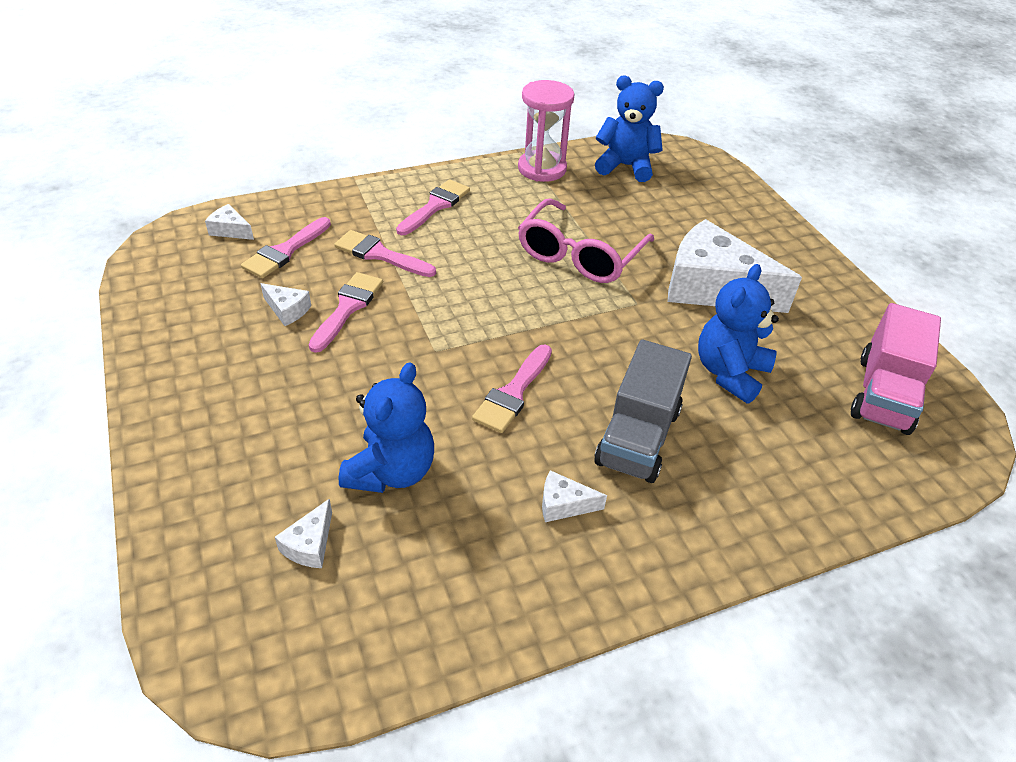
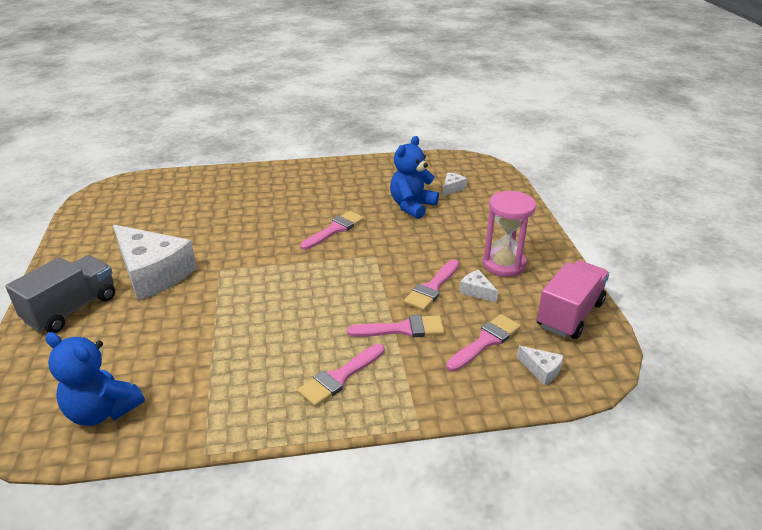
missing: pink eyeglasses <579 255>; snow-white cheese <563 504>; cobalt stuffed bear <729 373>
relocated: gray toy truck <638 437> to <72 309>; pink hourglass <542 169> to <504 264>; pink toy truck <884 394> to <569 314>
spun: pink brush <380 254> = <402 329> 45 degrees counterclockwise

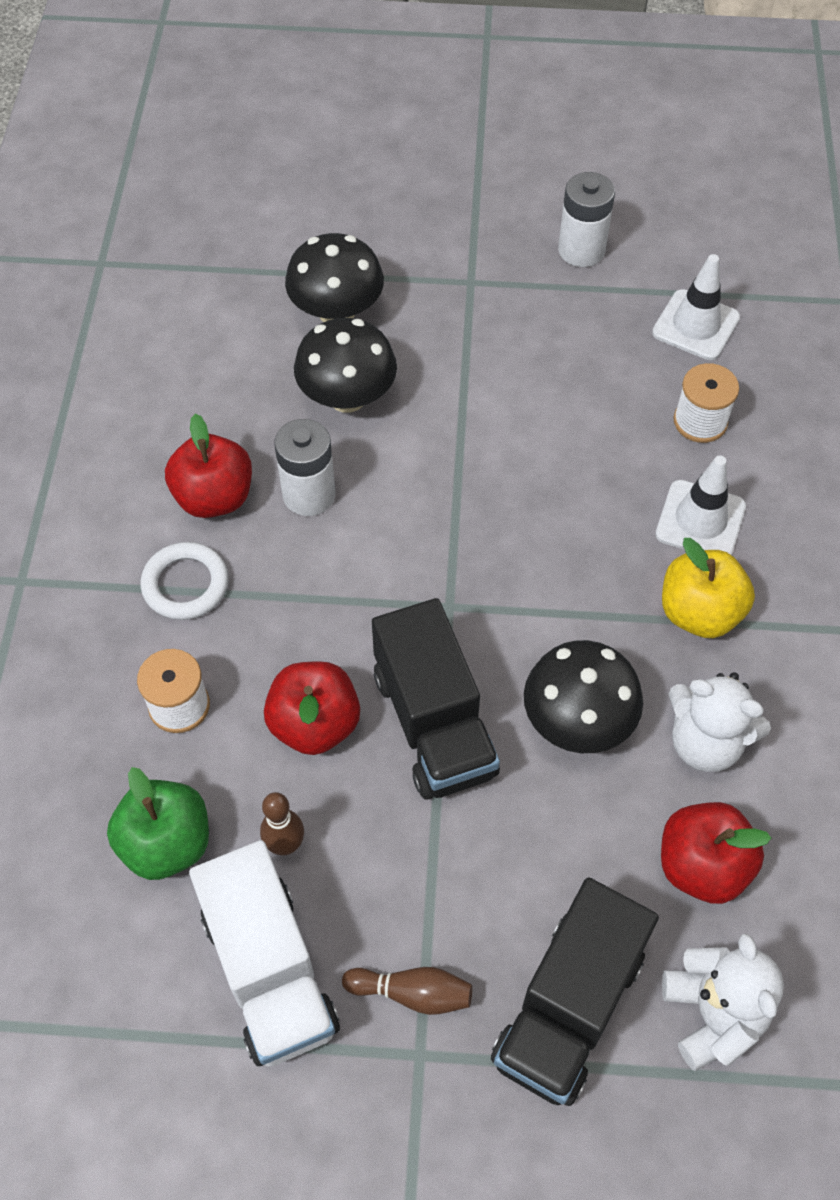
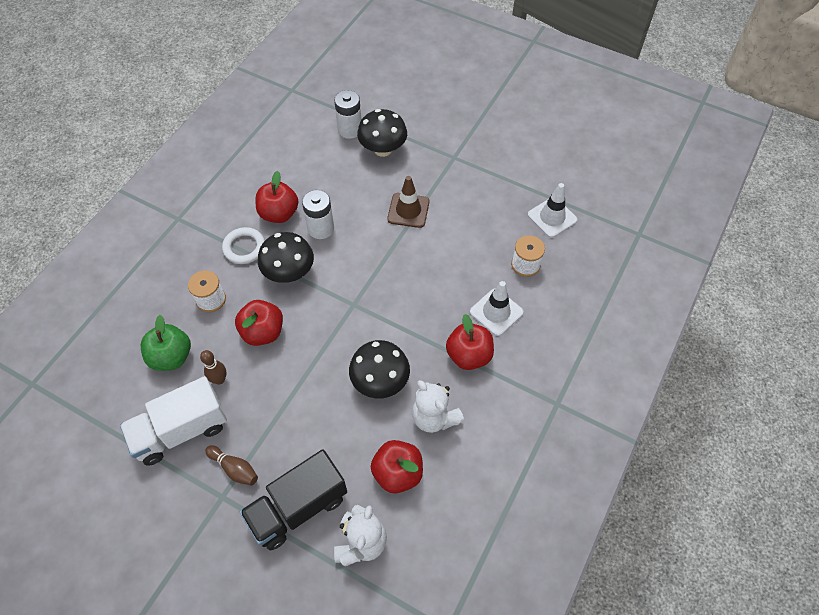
missing: ebony toy truck <434 723>
appeared: russet road cone <408 210>
relocated: ebony fungus <347 397> to <289 273>; snow-white AA battery <581 250> to <350 130>
colour: bright yellow apple <699 612> to red apple <469 355>
spun: snow-white toy truck <269 971> = <181 431> 60 degrees clockwise

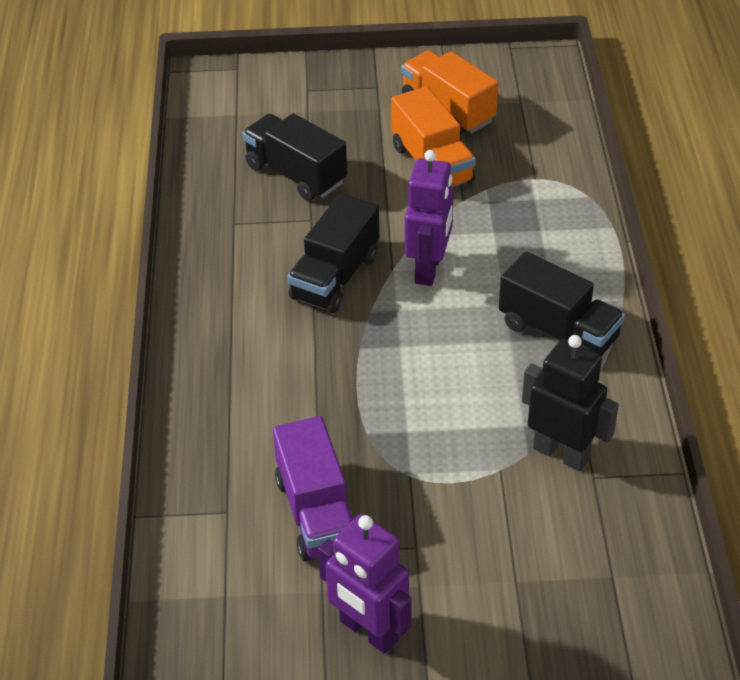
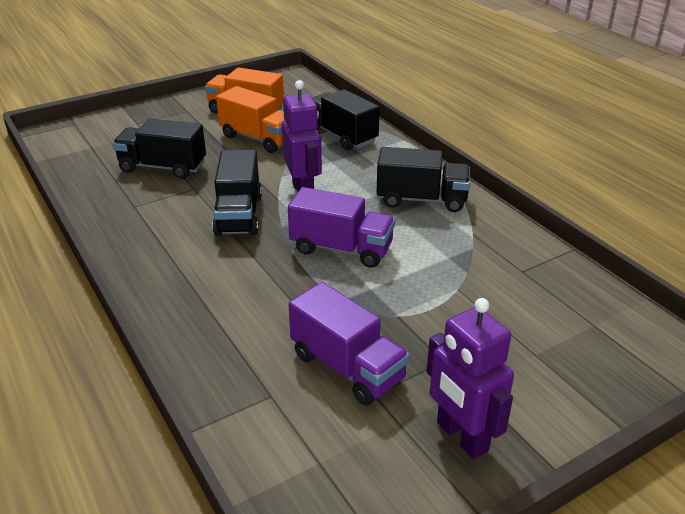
missing: ebony robot <561 453>
appeared: violet toy truck <341 249>; ebony toy truck <342 136>
spun: violet robot <368 631> = <461 436> 45 degrees clockwise

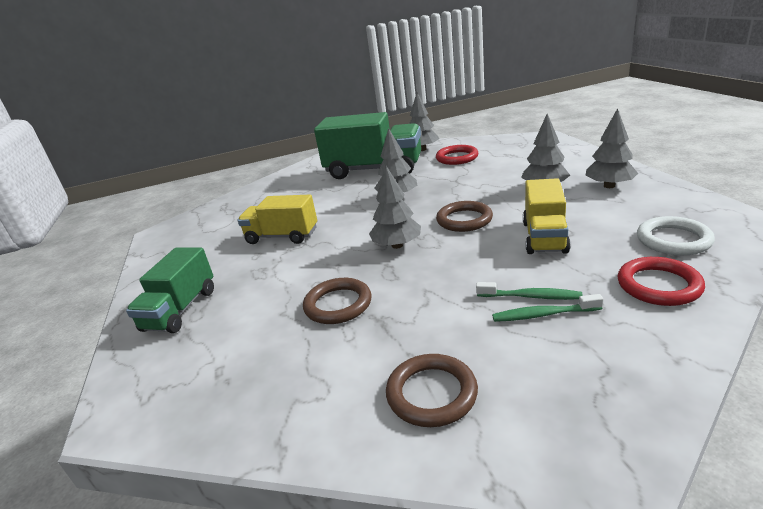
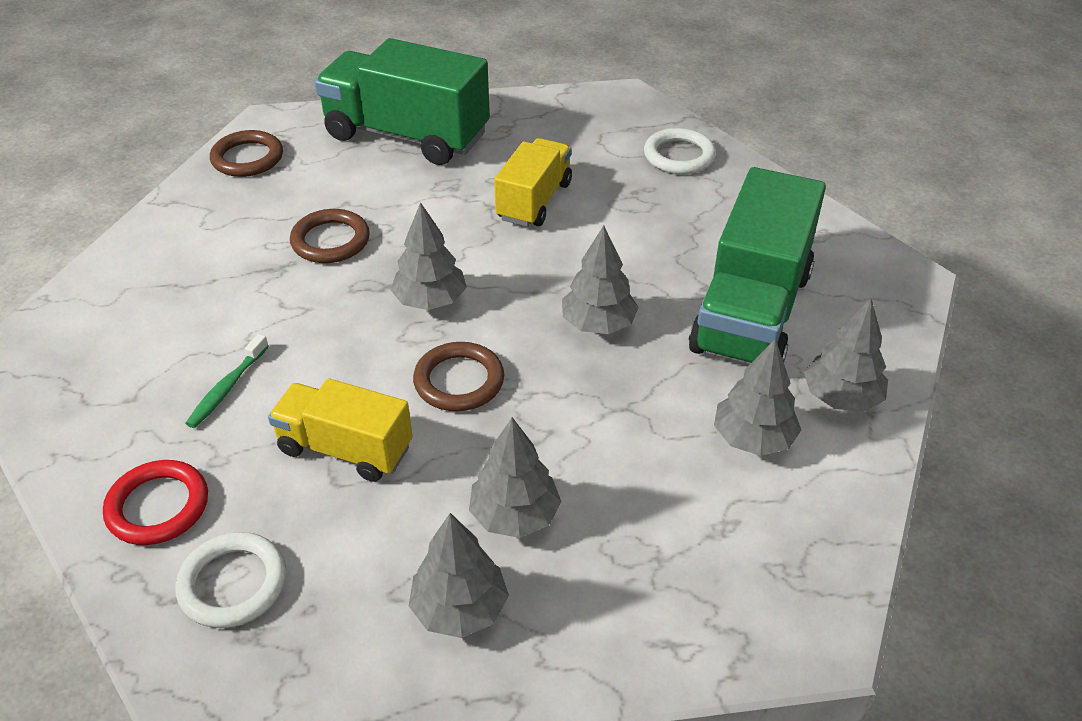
missing: green dental brush <543 314>
appeared: snow-white ring <679 156>
relocated: russet ring <431 393> to <247 158>
exchanged: red ring <457 158> to gray fir tree <753 438>
size: green toy truck <180 310> = <406 136> x1.69

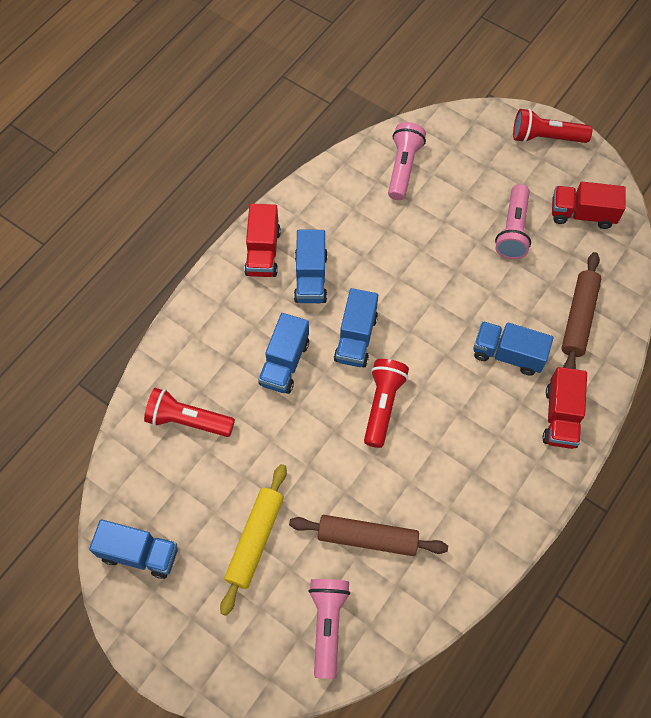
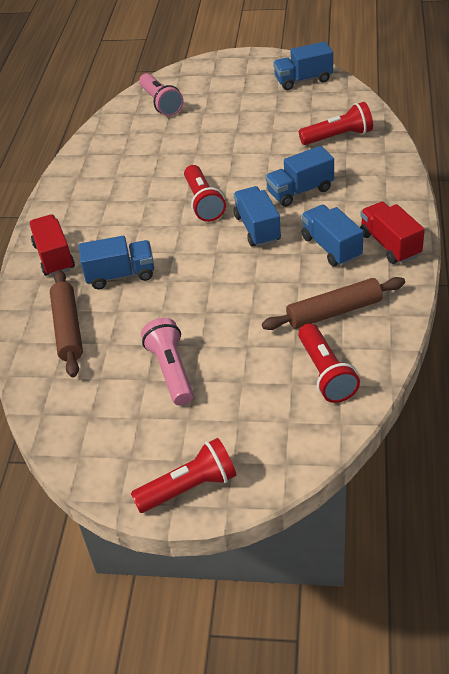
missing: bright yellow dough roller <255 540>; red toy truck <582 214>
relocated: russet dough roller <367 538> to <334 311>
colour: pink flashlight <403 167> to red flashlight <325 373>
spun: cobalt toy truck <284 363> = <300 191> 105 degrees counterclockwise

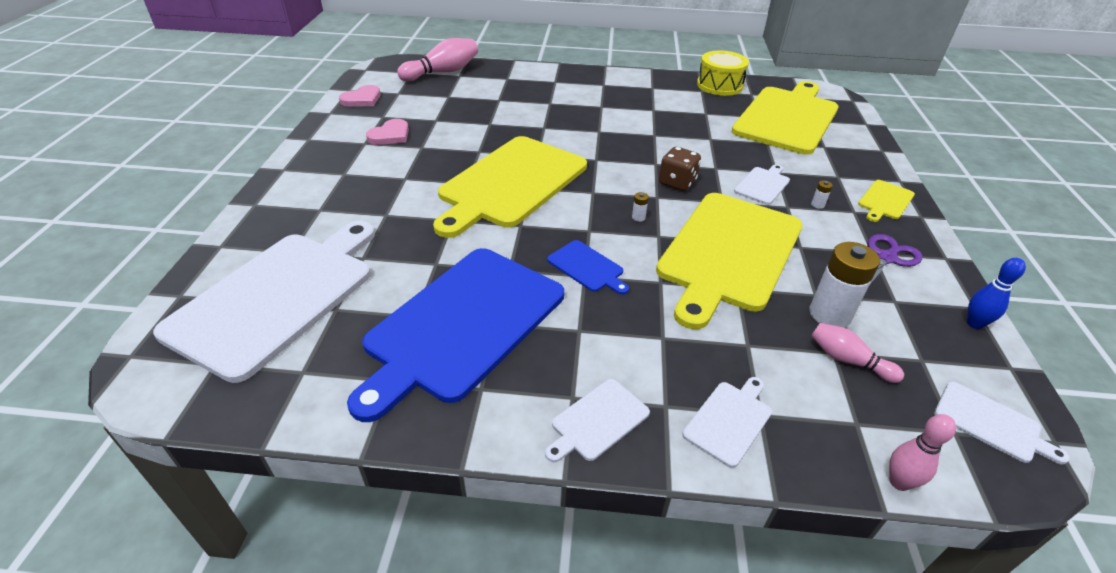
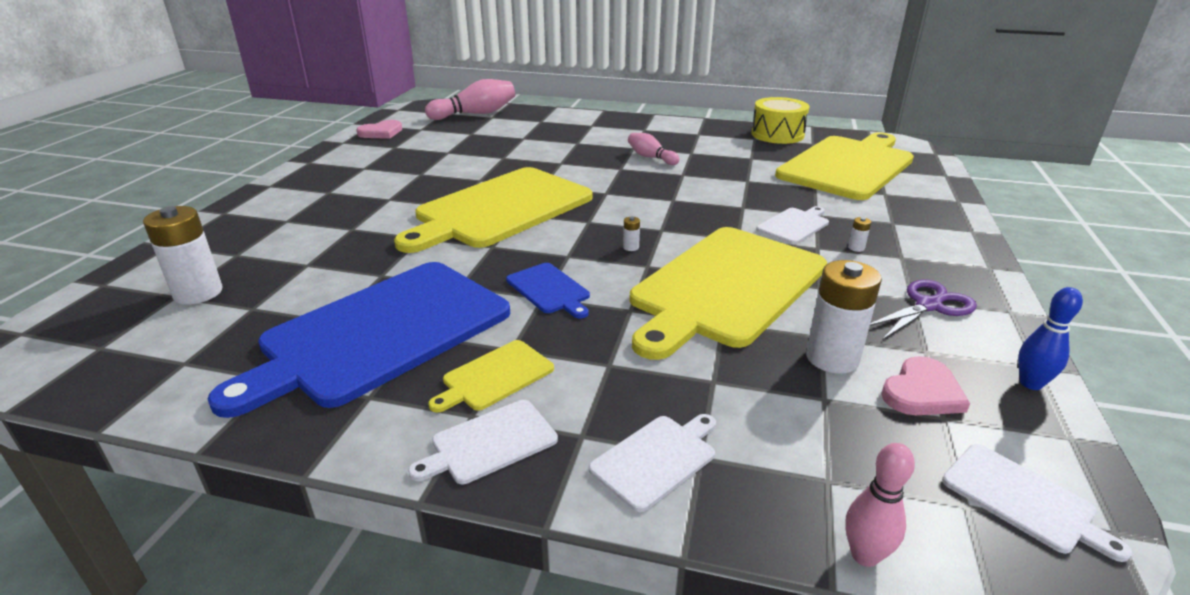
missing: russet die <677 183>
relocated: bright yellow bread board <885 201> to <495 376>; pink tenpin <848 360> to <651 157>; pink heart <390 135> to <922 392>
exchanged: snow-white bread board <277 297> to snow-white AA battery <198 293>

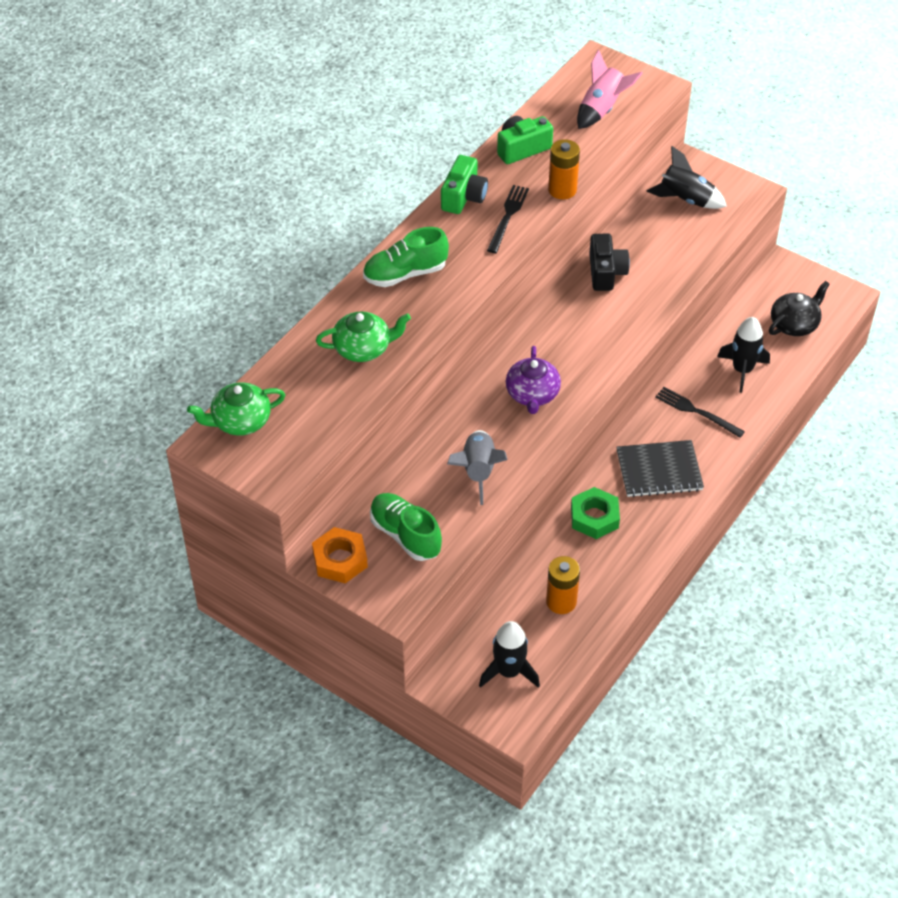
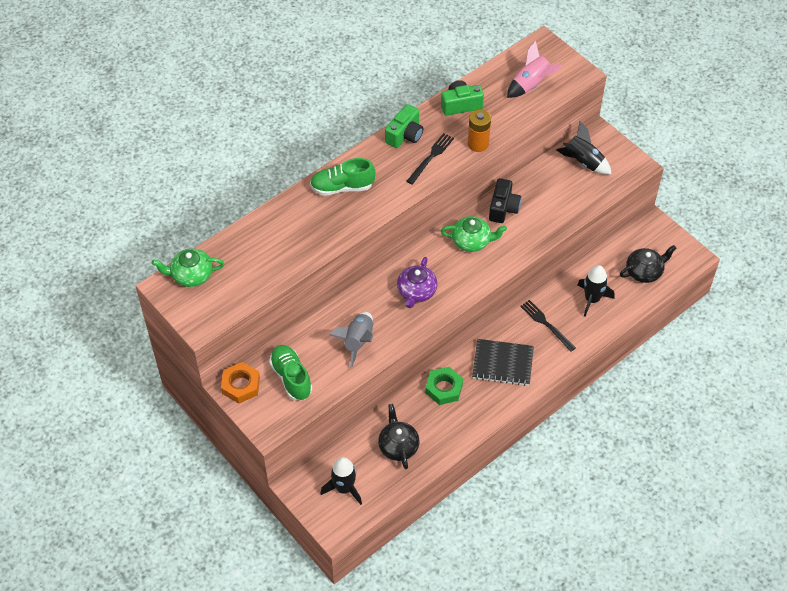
relocated: green teapot <363 348> to <472 241>
exchanged: orange-coloured AA battery <561 601> to ebony teapot <398 446>

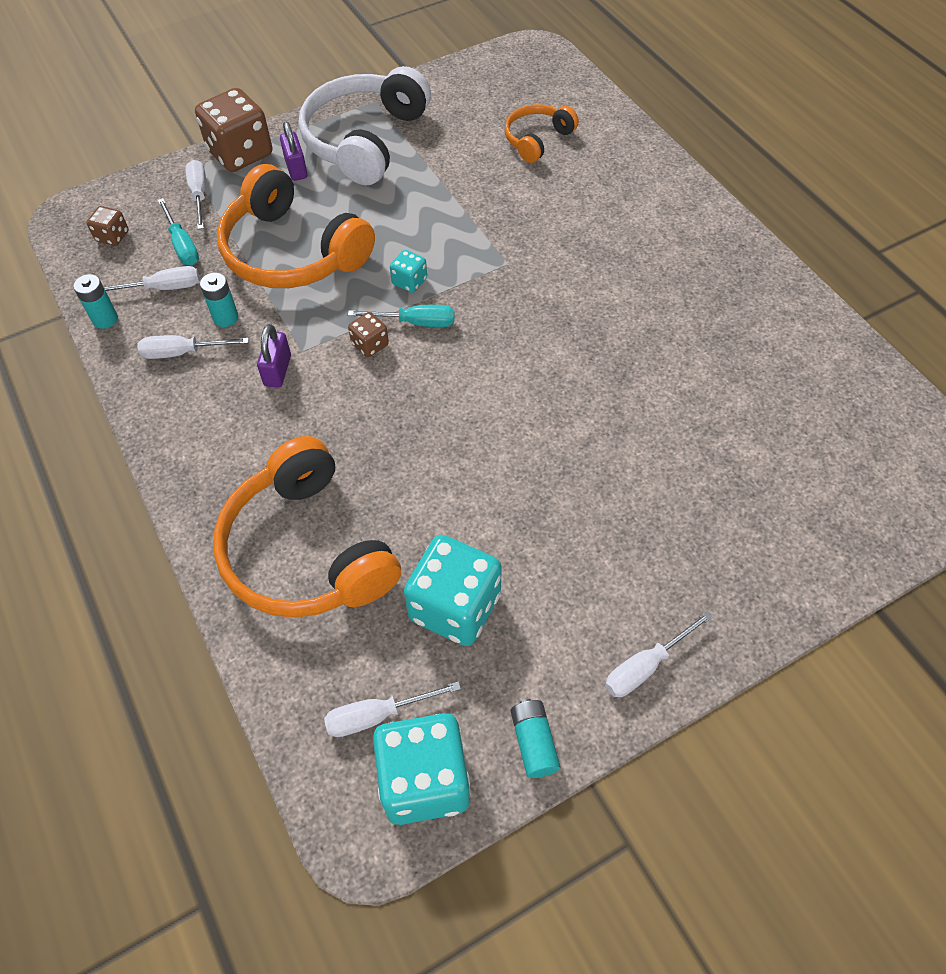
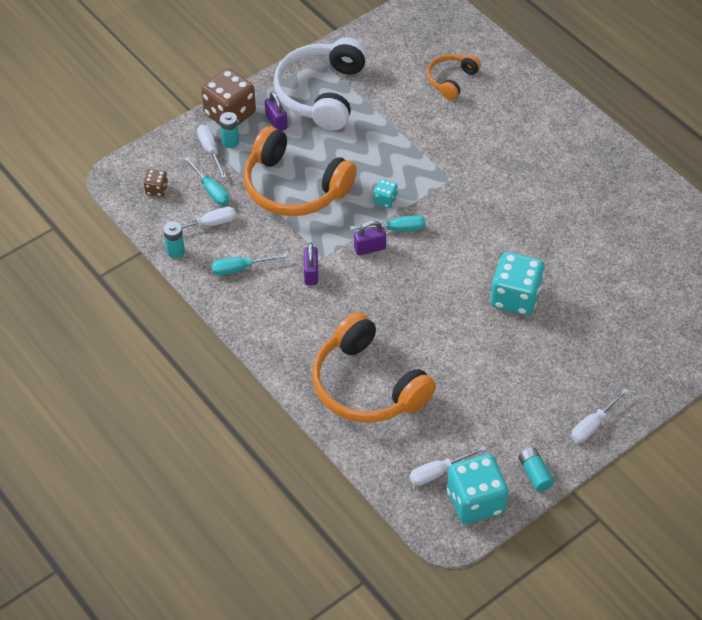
relocated: turquoise AA battery <225 318> to <230 142>; turquoise die <455 606> to <515 297>
exchanged: russet die <370 344> to violet small lock <369 248>
colour: snow-white screwdriver <183 353> to turquoise screwdriver <240 268>

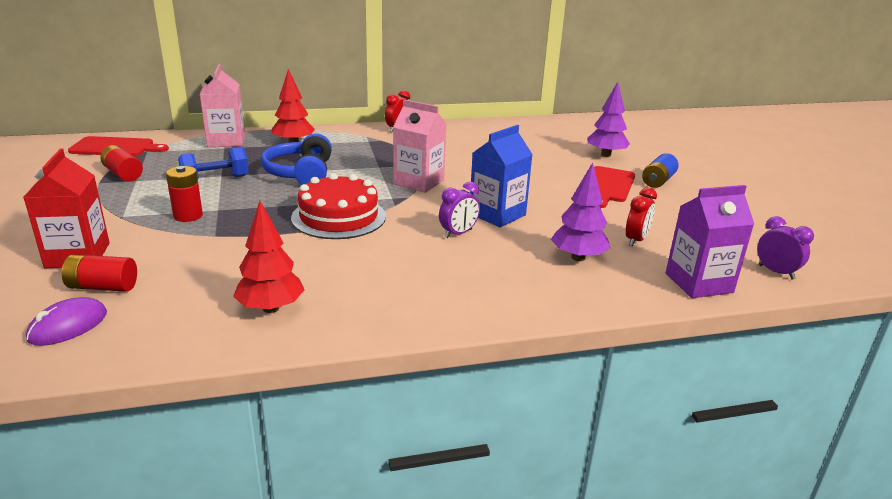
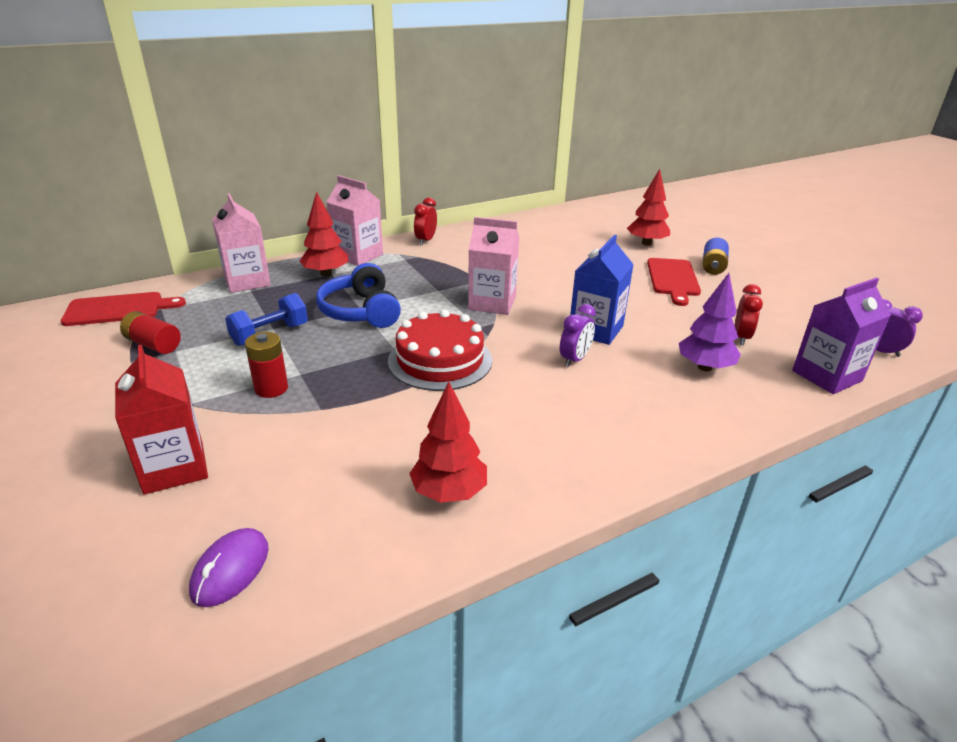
missing: red AA battery <103 287>
appeared: pink milk carton <358 256>
colour: violet fir tree <605 155> to red fir tree <646 243>

